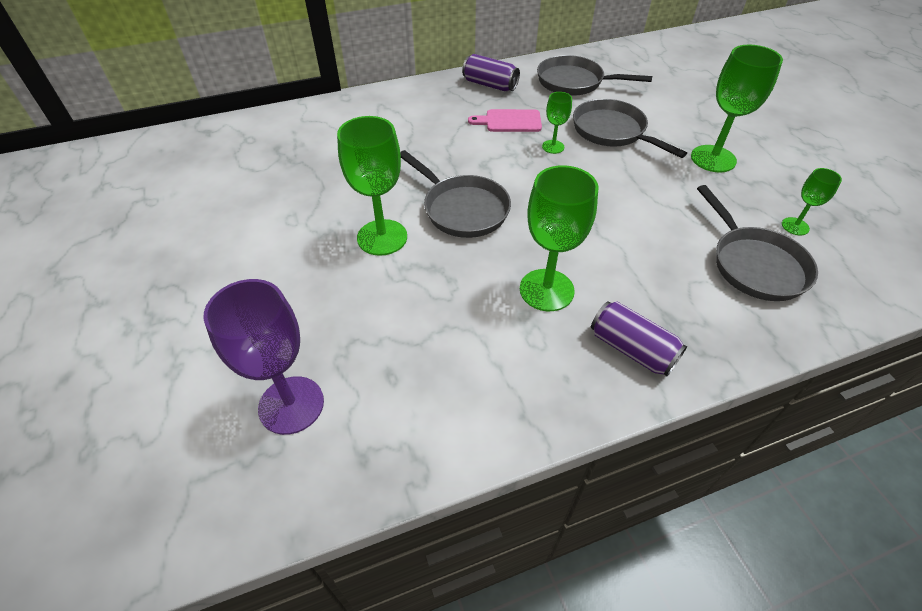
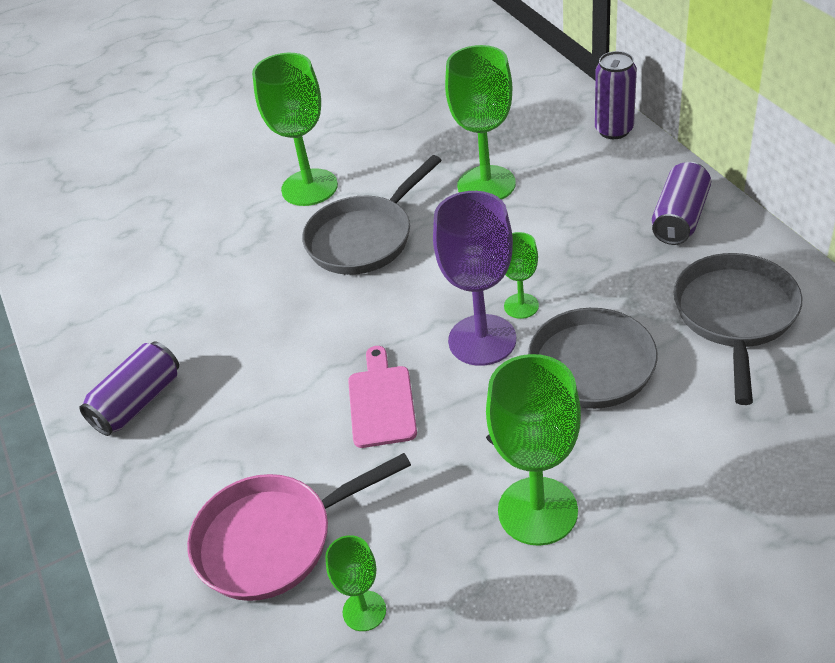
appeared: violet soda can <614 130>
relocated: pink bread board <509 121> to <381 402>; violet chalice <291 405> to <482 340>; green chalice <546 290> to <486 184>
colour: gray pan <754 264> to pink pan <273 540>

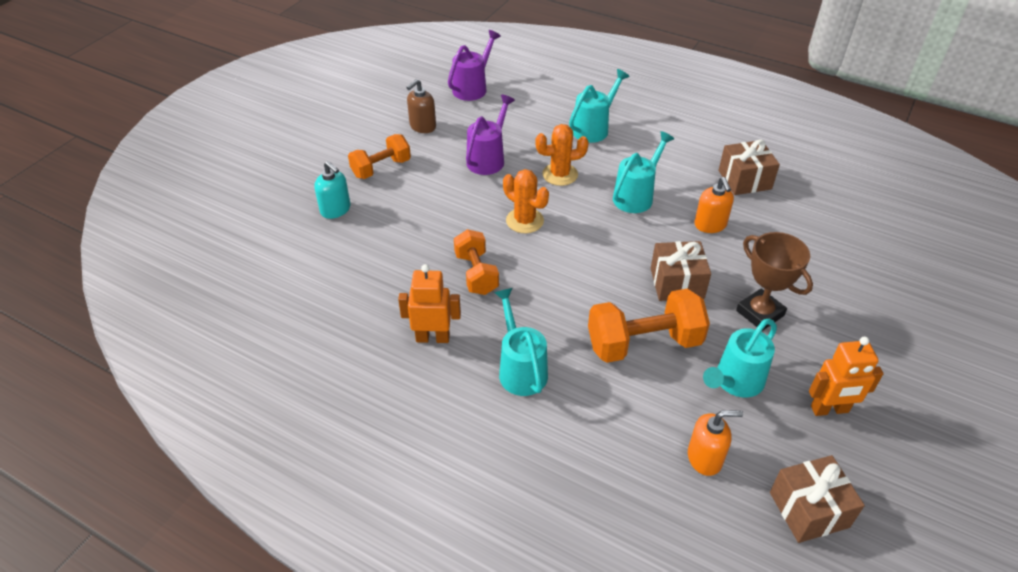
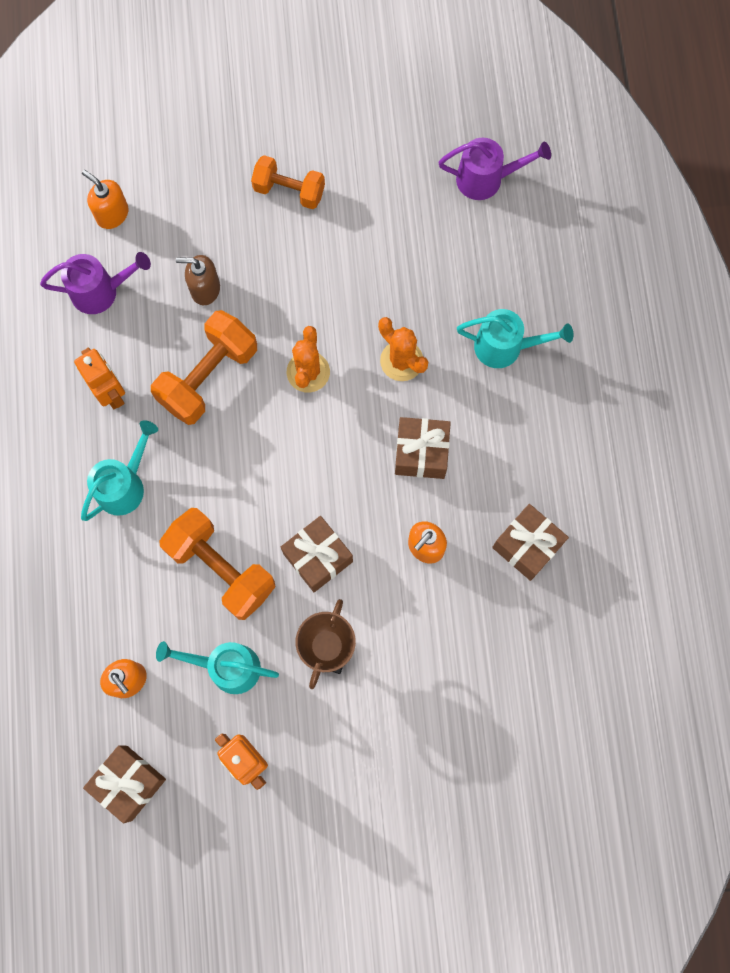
missing: turquoise soap dispenser <335 210>
appeared: orange-coloured soap dispenser <112 214>
relocated: violet sprinkling can <488 158> to <102 291>; russet soap dispenser <422 126> to <205 289>
exchanged: turquoise sprinkling can <636 196> to russet gift <421 453>
size: orange-coloured hand weight <476 274> = <208 376> x1.53

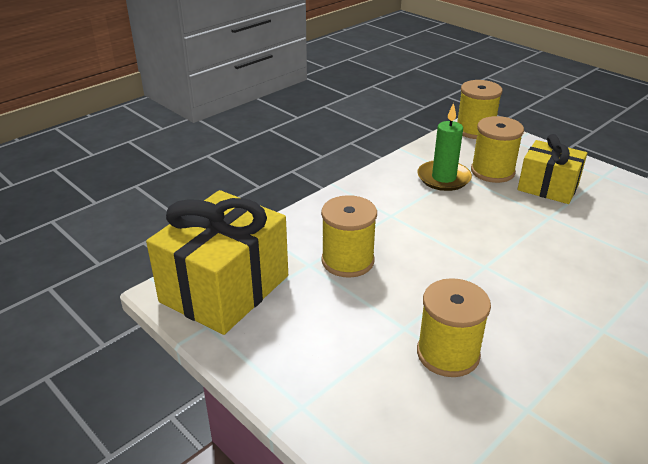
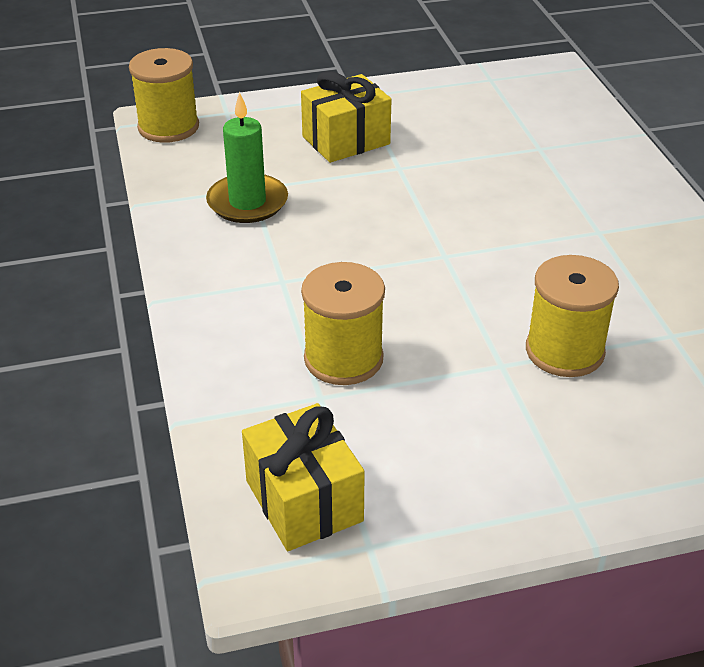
missing: bright yellow reel of thread <492 171>
size: bright yellow gift <225 289> = <304 501> x0.61

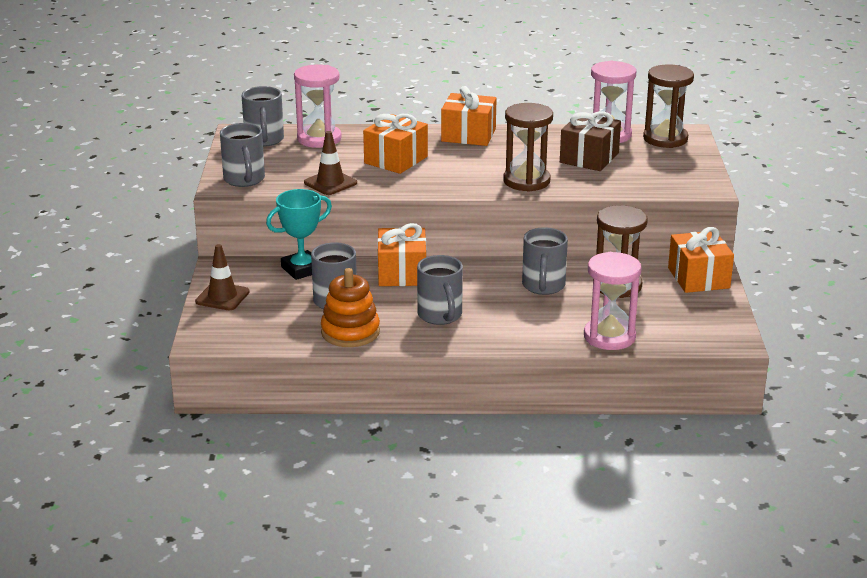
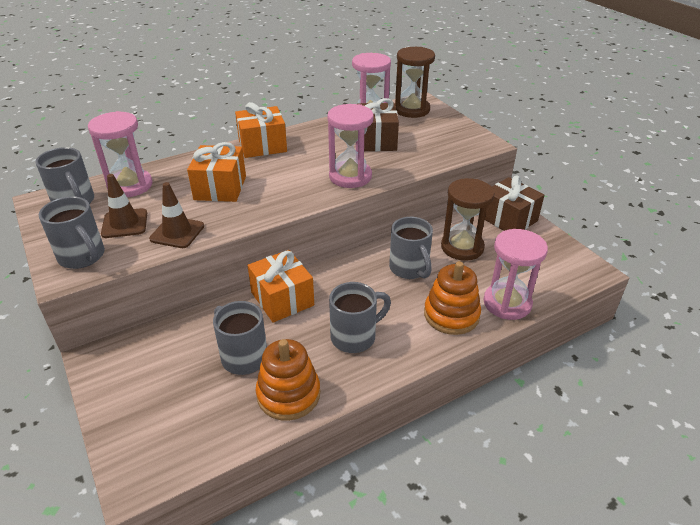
missing: turquoise trophy <302 269>
appeared: orange-coloured stacking toy <451 315>
relocated: russet road cone <222 297> to <125 223>
colour: russet hourglass <526 181> to pink hourglass <350 177>; orange-coloured gift <698 278> to russet gift <508 219>
spun: gray tea mug <440 316> = <355 337> 75 degrees counterclockwise

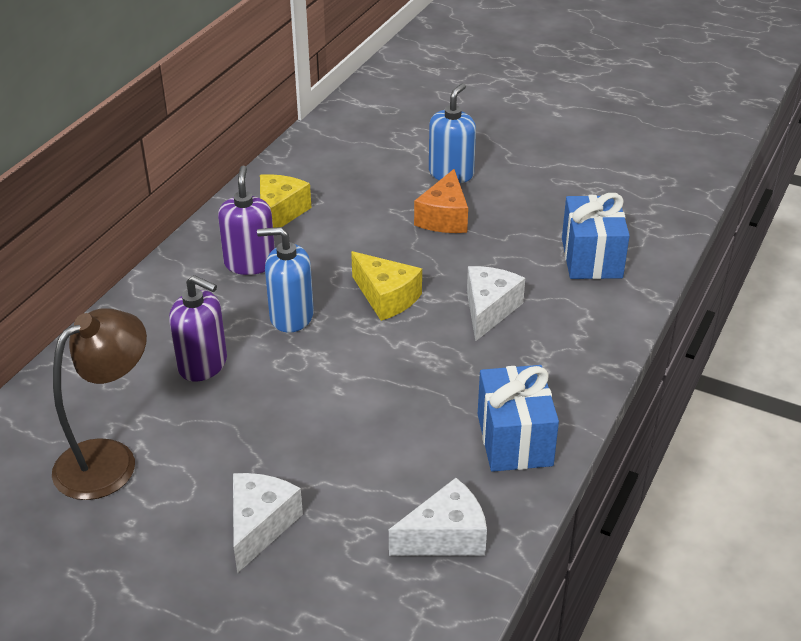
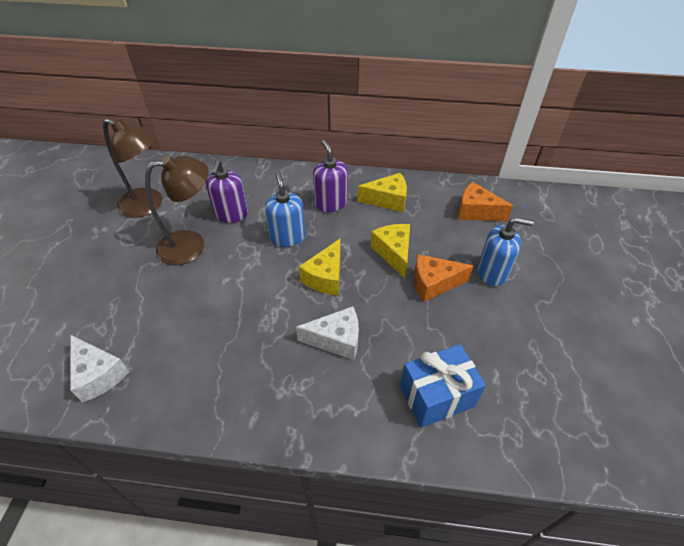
missing: snow-white cheese <260 526>; cobalt gift <514 440>
appeared: russet lamp <191 245>; bright yellow cheese <393 253>; orange-coloured cheese <476 211>
spun: violet soap dispenser <250 263> = <330 203> 90 degrees counterclockwise

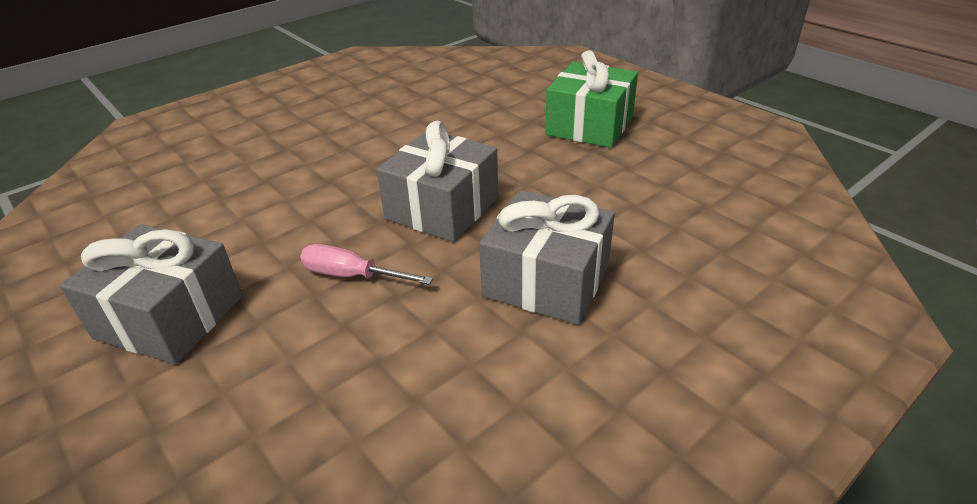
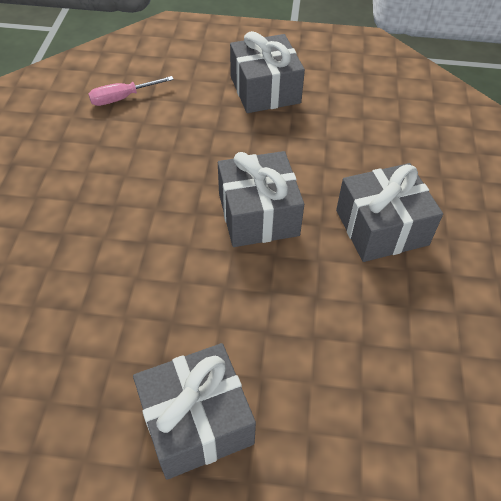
relocated: pink screwdriver <351 276> to <122 98>
colour: green gift <589 125> to gray gift <265 90>

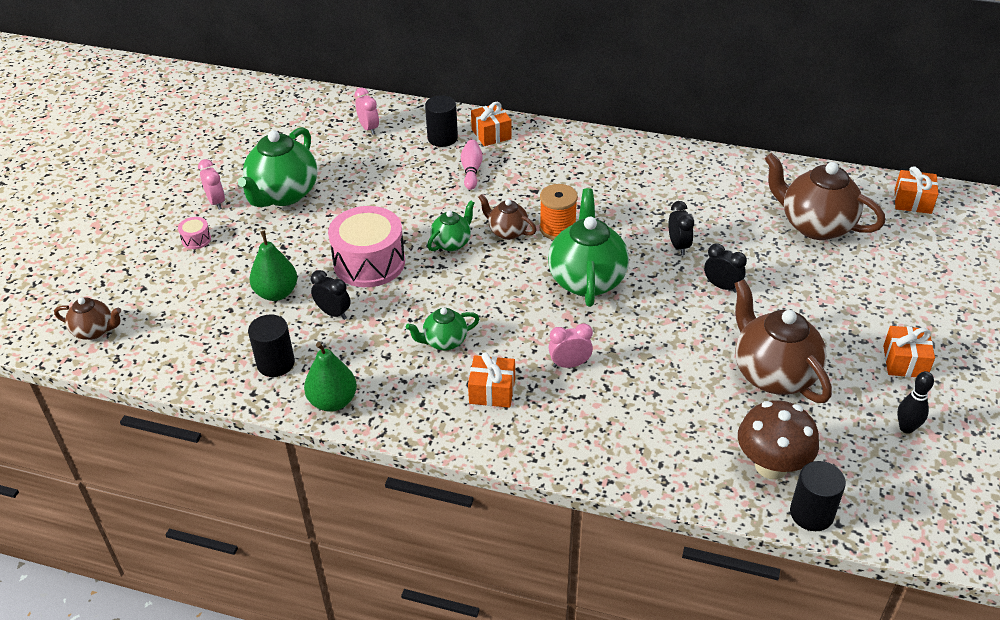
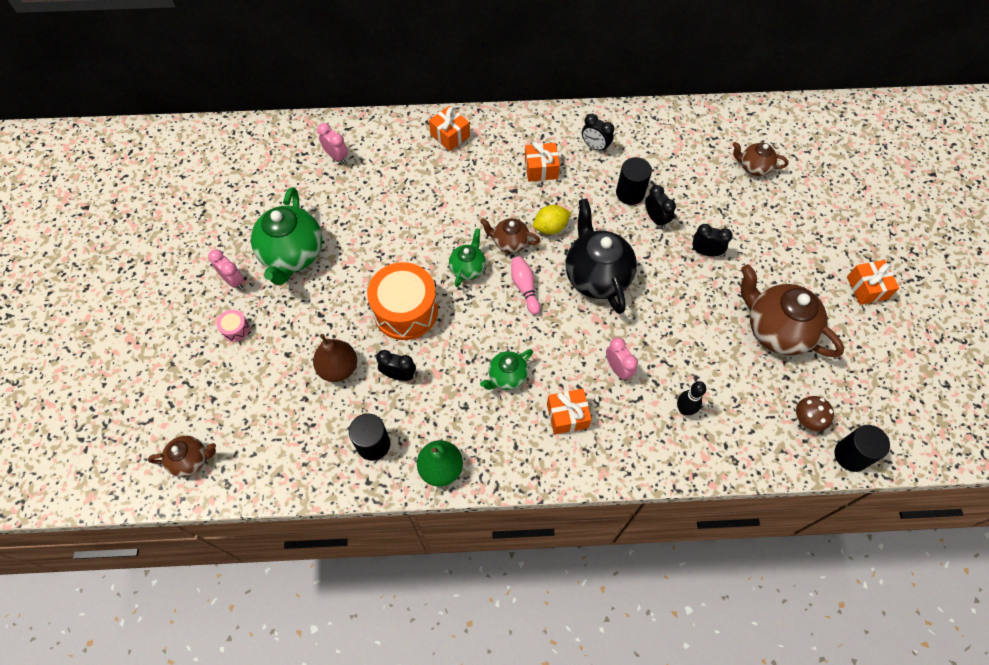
appeared: ebony alarm clock <595 146>
relocated: pink tenpin <471 171> to <524 288>; orange-coloured gift <912 201> to <541 169>; ebony cylinder <442 138> to <630 193>; ebony tenpin <906 428> to <684 409>
exchanged: orange-coloured reel of thread <557 228> to bright yellow toy lemon <550 227>
colour: green pear fruit <276 293> to russet pear fruit <338 368>; pink snare drum <369 262> to orange-coloured snare drum <405 310>; green teapot <586 280> to ebony teapot <596 276>
spun: pink alarm clock <569 364> = <618 369> 90 degrees clockwise
size: russet teapot <815 225> = <754 167> x0.53; russet fungus <771 466> = <807 420> x0.57

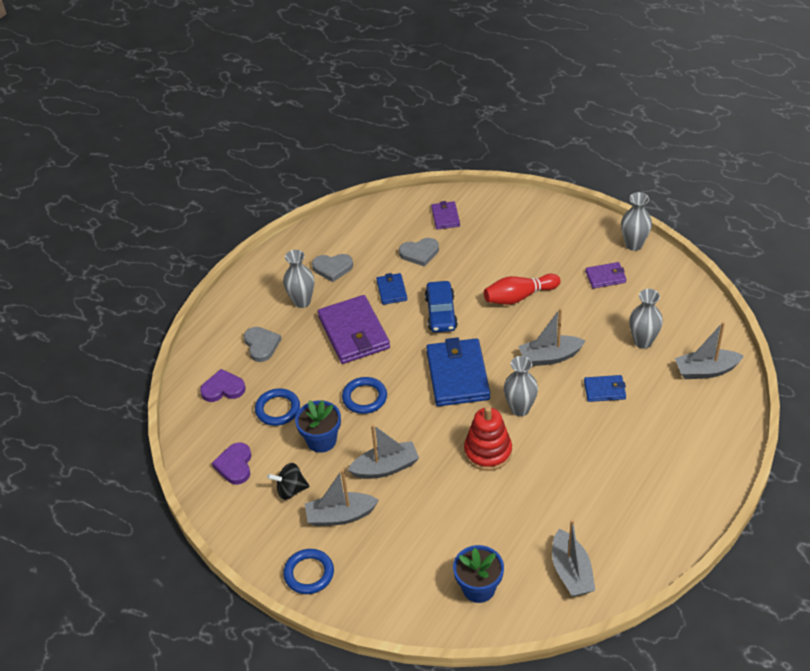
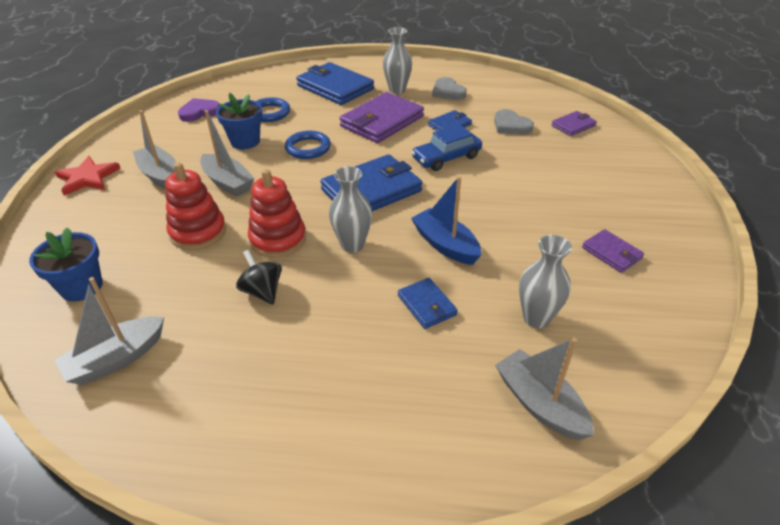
missing: violet heart <223 388>; red tenpin <519 296>; gray tall vase <633 245>
appeared: red stacking toy <198 232>
relocated: ebony toy top <291 490> to <262 291>
exchanged: cobalt ring <309 573> to red star <88 178>; gray heart <261 345> to cobalt wallet <335 87>
colour: gray boat <550 357> to cobalt boat <445 245>

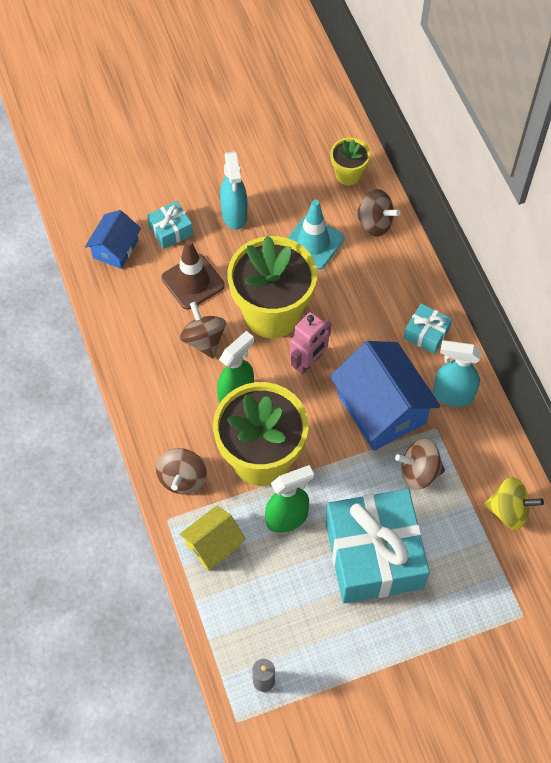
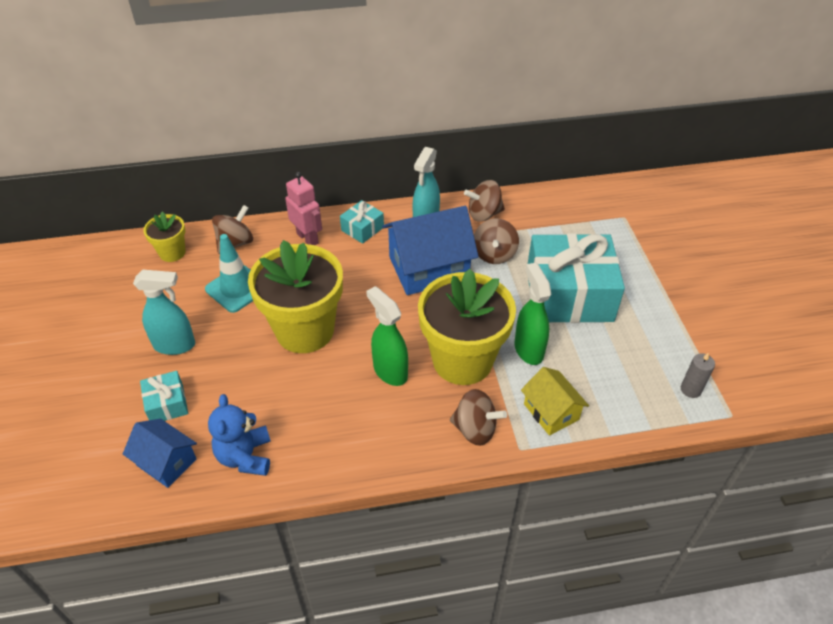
missing: russet road cone <193 282>; bright yellow toy top <509 511>
appeared: cobalt stuffed bear <245 456>
relocated: pink robot <308 362> to <307 238>; russet toy top <204 340> to <484 214>

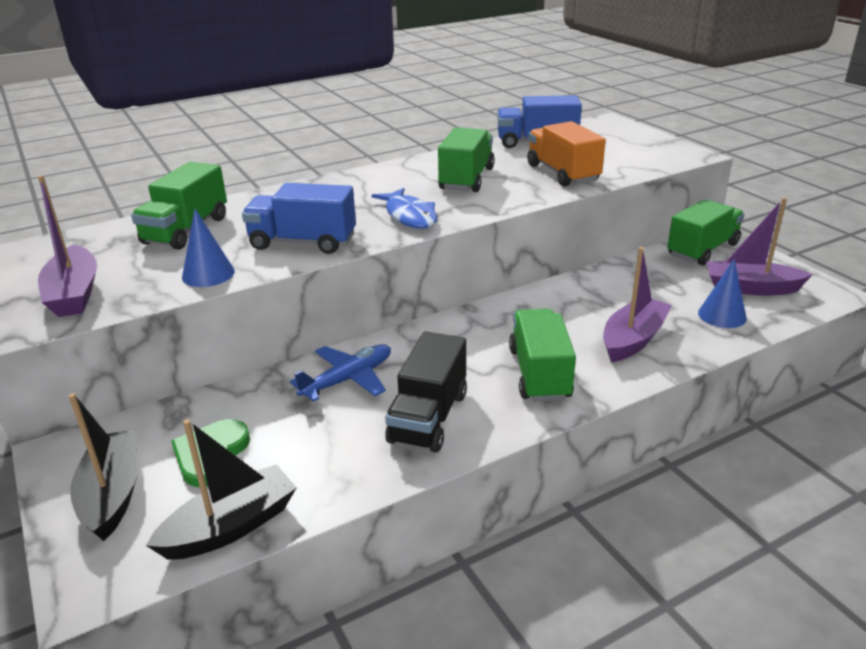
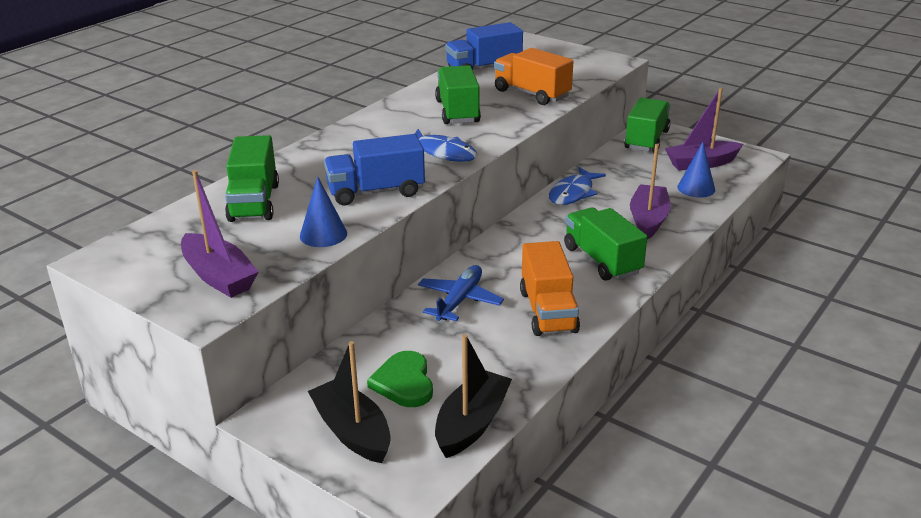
appeared: cobalt fish figure <573 193>
colour: ebony toy truck <428 417> to orange-coloured toy truck <548 311>

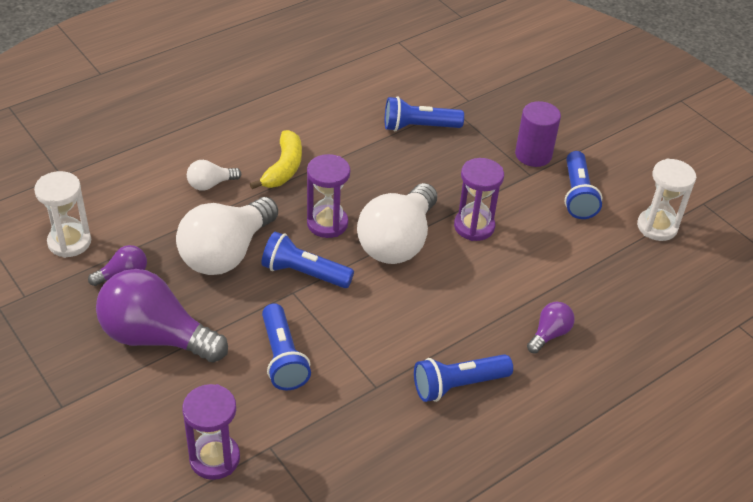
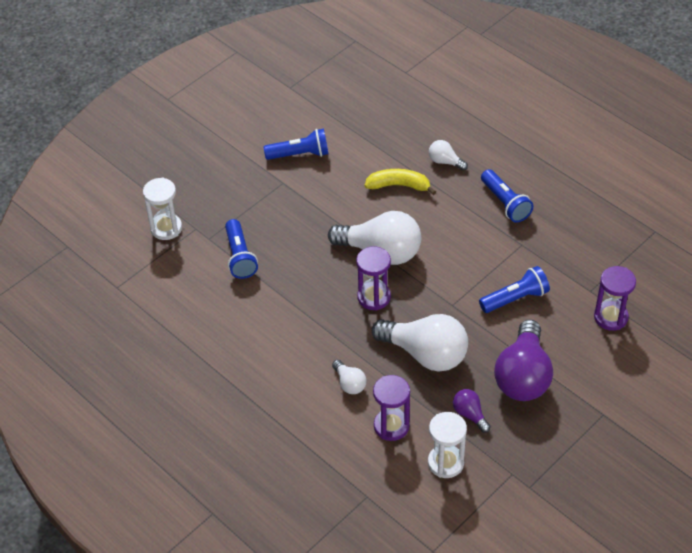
missing: cobalt flashlight <304 273>; violet cylinder <533 155>
relocated: snow-white hourglass <657 227> to <166 228>; bright yellow banana <283 168> to <399 185>; violet hourglass <474 226> to <391 426>
colour: violet lightbulb <549 334> to snow-white lightbulb <445 162>

